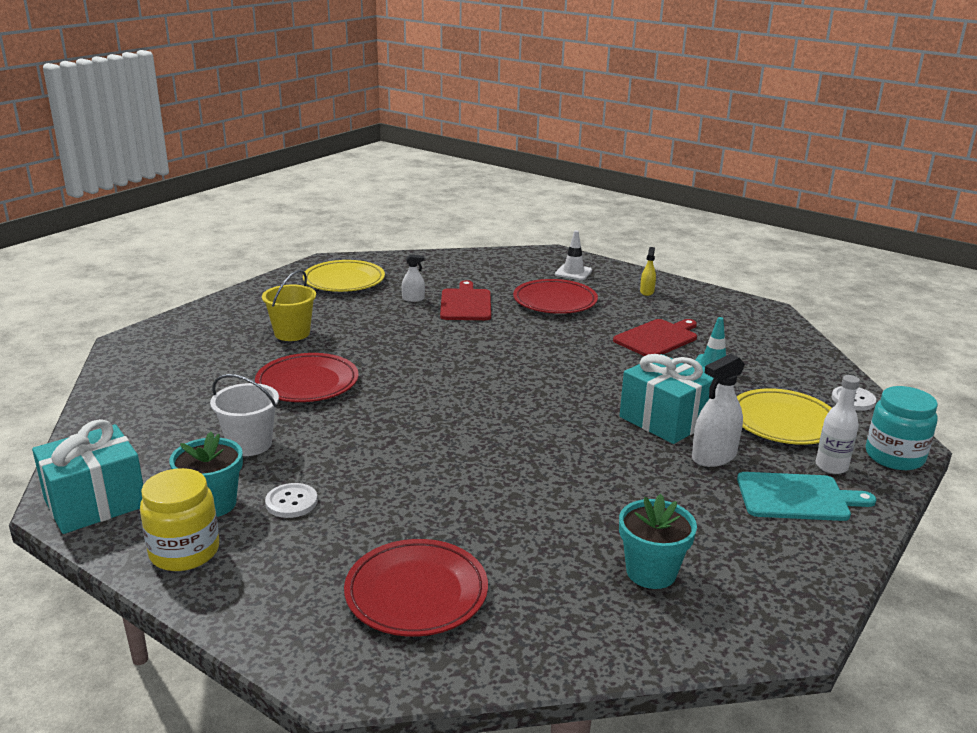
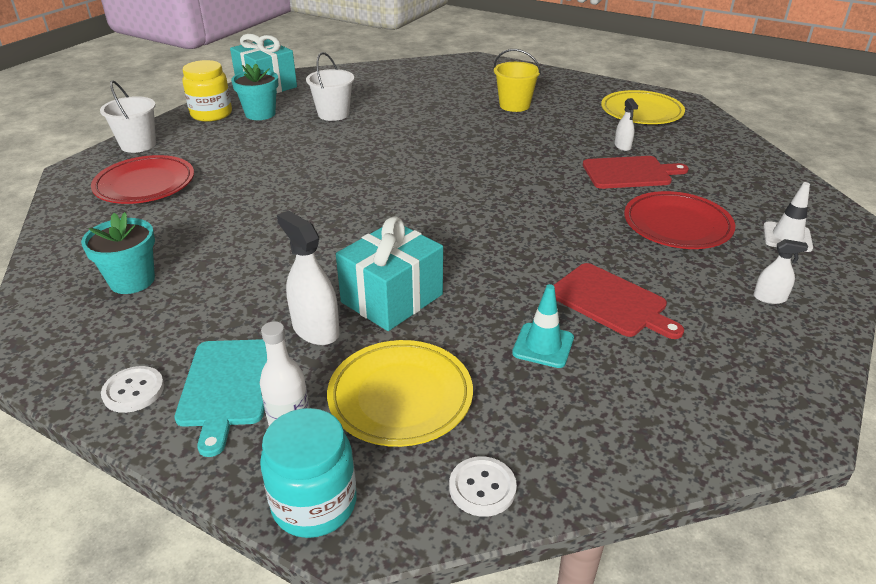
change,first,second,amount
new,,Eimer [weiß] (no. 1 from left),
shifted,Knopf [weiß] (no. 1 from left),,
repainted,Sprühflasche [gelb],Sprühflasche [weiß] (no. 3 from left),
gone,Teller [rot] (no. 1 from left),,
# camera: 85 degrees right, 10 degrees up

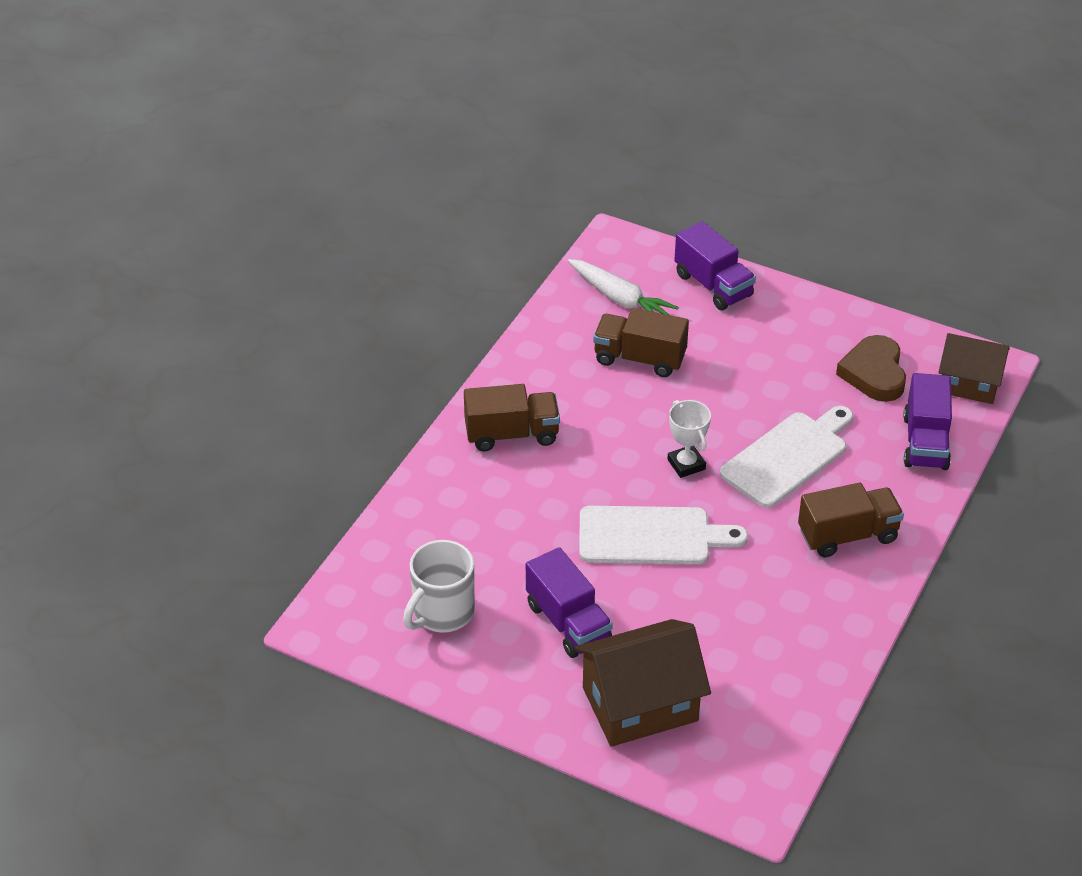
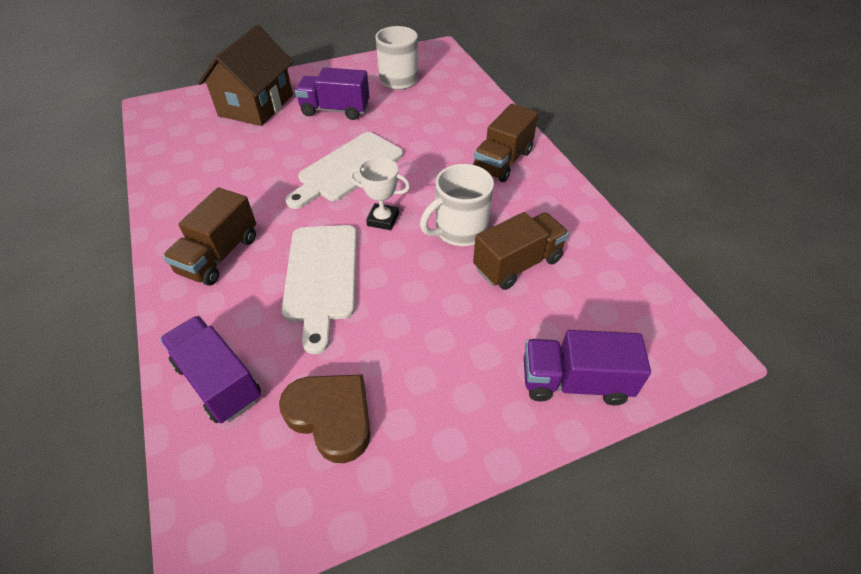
change,first,second,amount
new,,Tasse [weiß] (no. 2 from left),
gone,Karotte [weiß],,
gone,Haus [braun] (no. 2 from left),,
# camera: 130 degrees right, 5 degrees up

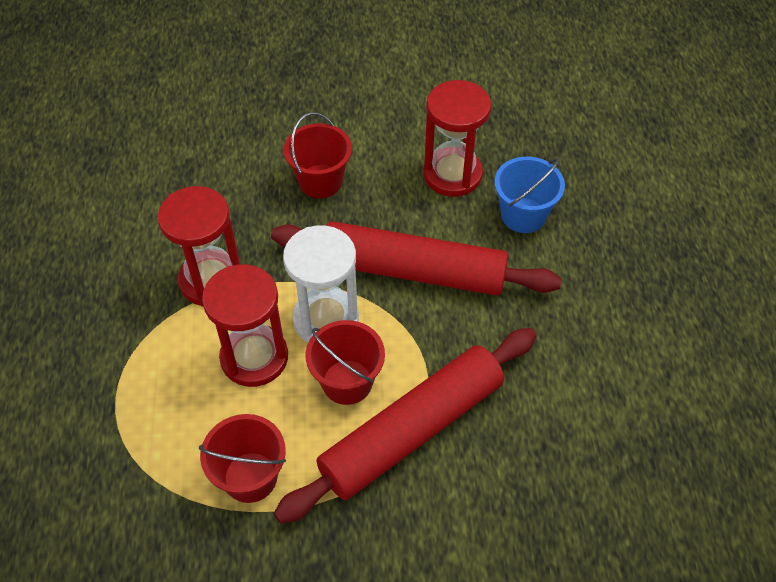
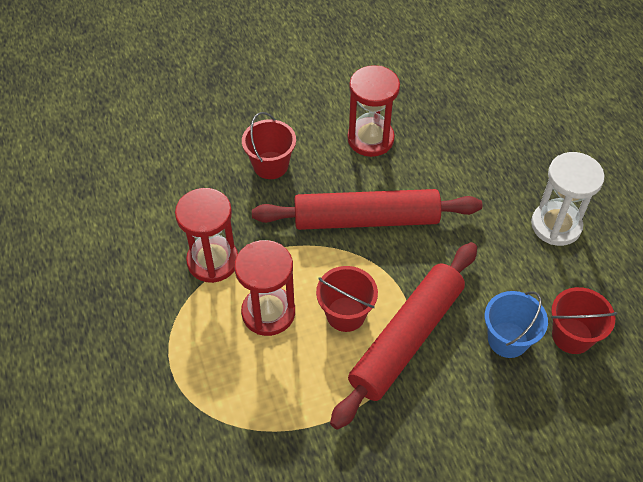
change,first,second,amount
shifted,Eimer [blau],,
shifted,Sanduhr [weiß],,
shifted,Eimer [rot] (no. 1 from left in the first image),Eimer [rot] (no. 3 from left),
# camera: 15 degrees left, 0 degrees up

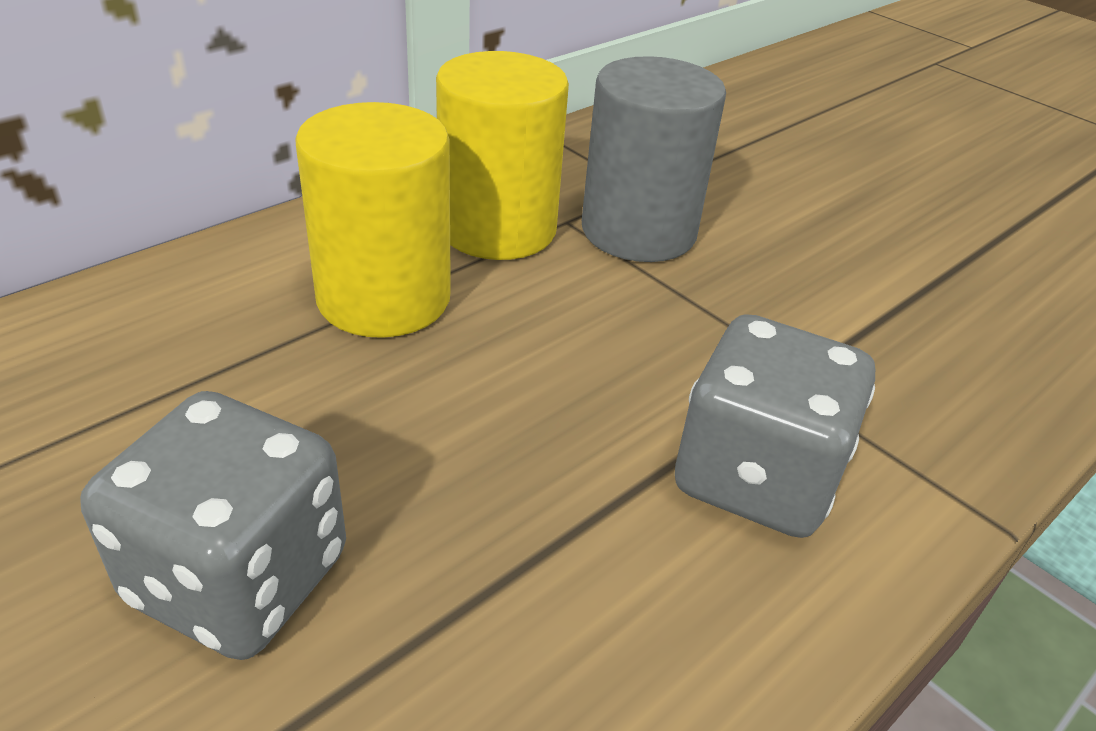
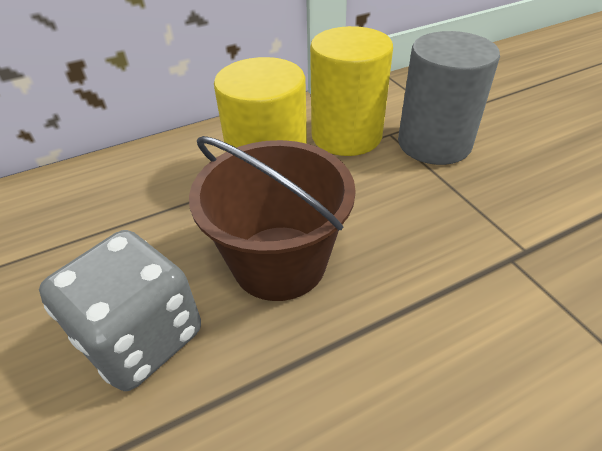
change,first,second,amount
new,,Eimer [braun],
gone,Spielwürfel [grau] (no. 2 from left),,
# camera: 20 degrees right, 5 degrees up

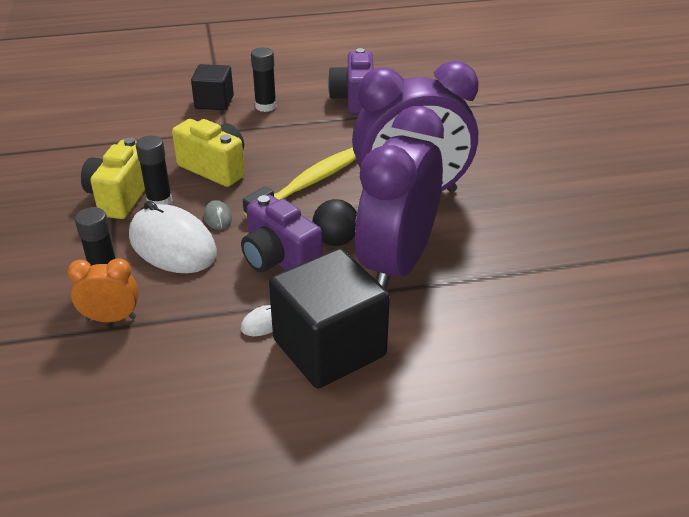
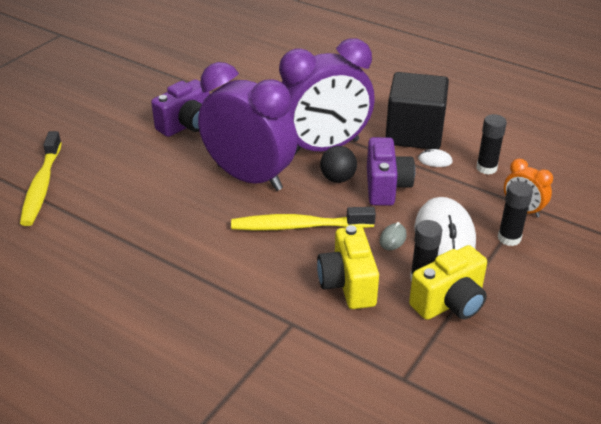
change,first,second,amount
new,,Zahnbürste [gelb] (no. 1 from left),
shifted,Kamera [lila] (no. 2 from left in the first image),Kamera [lila] (no. 1 from left),
shifted,Klebestift [schwarz] (no. 3 from left in the first image),Klebestift [schwarz] (no. 2 from left),
gone,Kubus [schwarz] (no. 1 from left),,
# camera: 135 degrees left, 0 degrees up

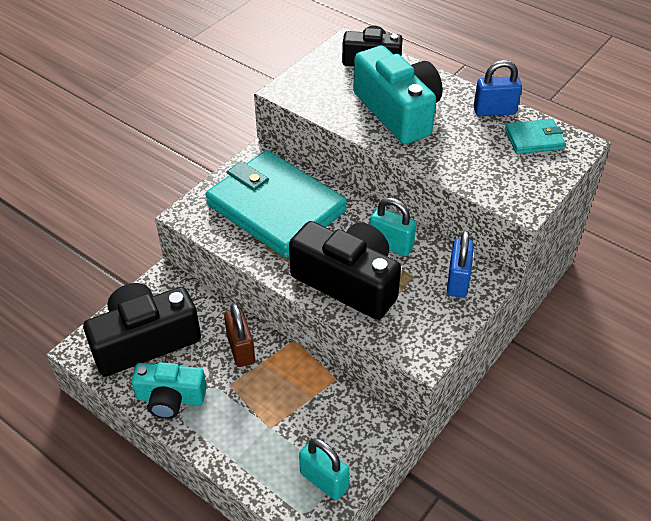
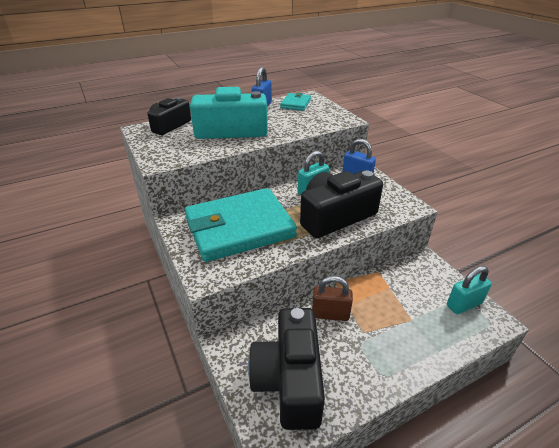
change,first,second,amount
gone,Kamera [türkis] (no. 1 from left),,
# camera: 65 degrees left, 10 degrees down

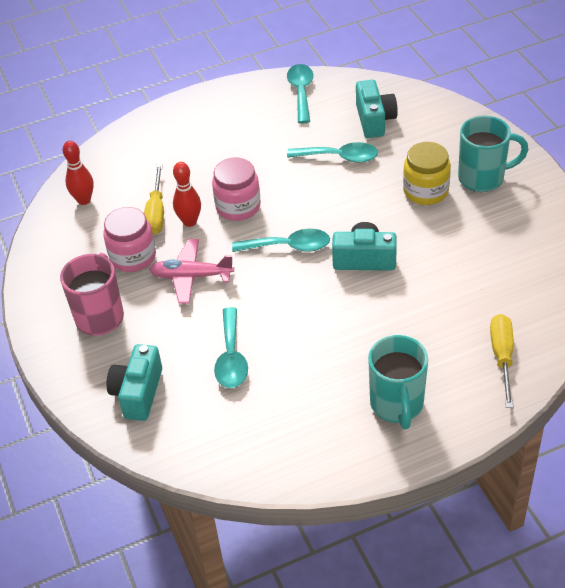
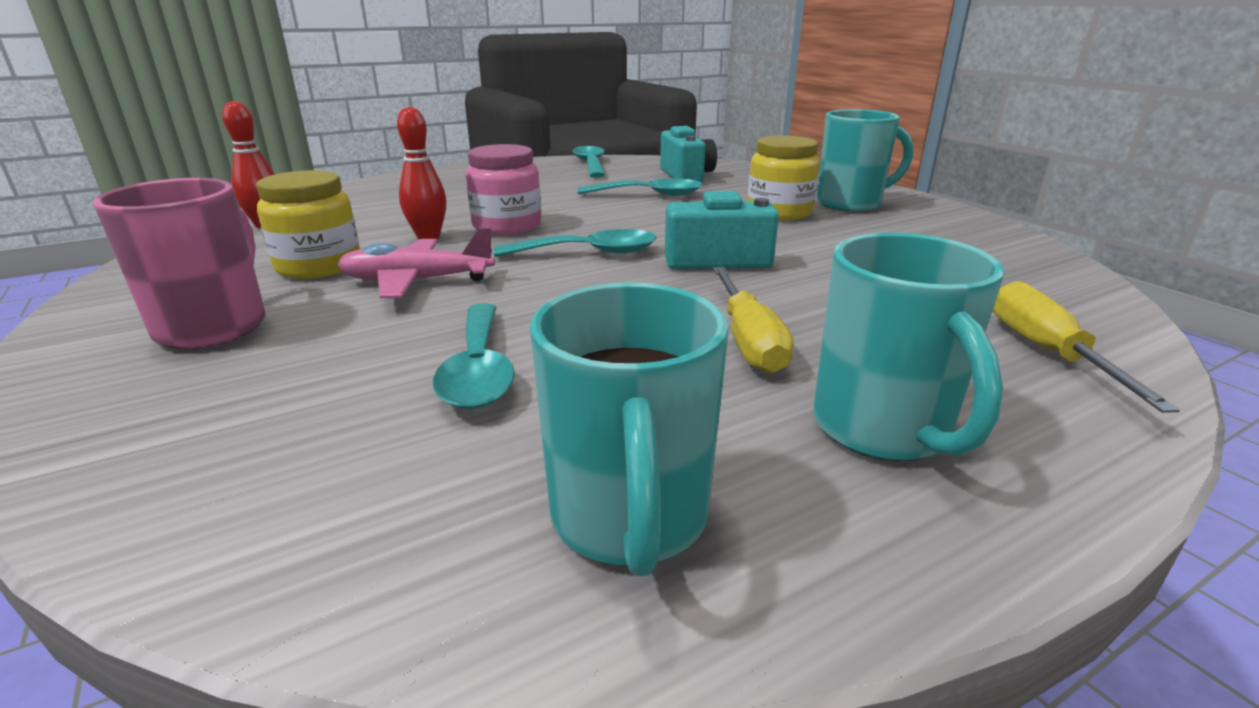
change,first,second,amount
repainted,Einmachglas [rosa] (no. 1 from left),Einmachglas [gelb] (no. 1 from left),
new,,Tasse [türkis] (no. 1 from left),
shifted,Schraubenzieher [gelb] (no. 1 from left),,
gone,Kamera [türkis] (no. 1 from left),,
# camera: 10 degrees left, 20 degrees down

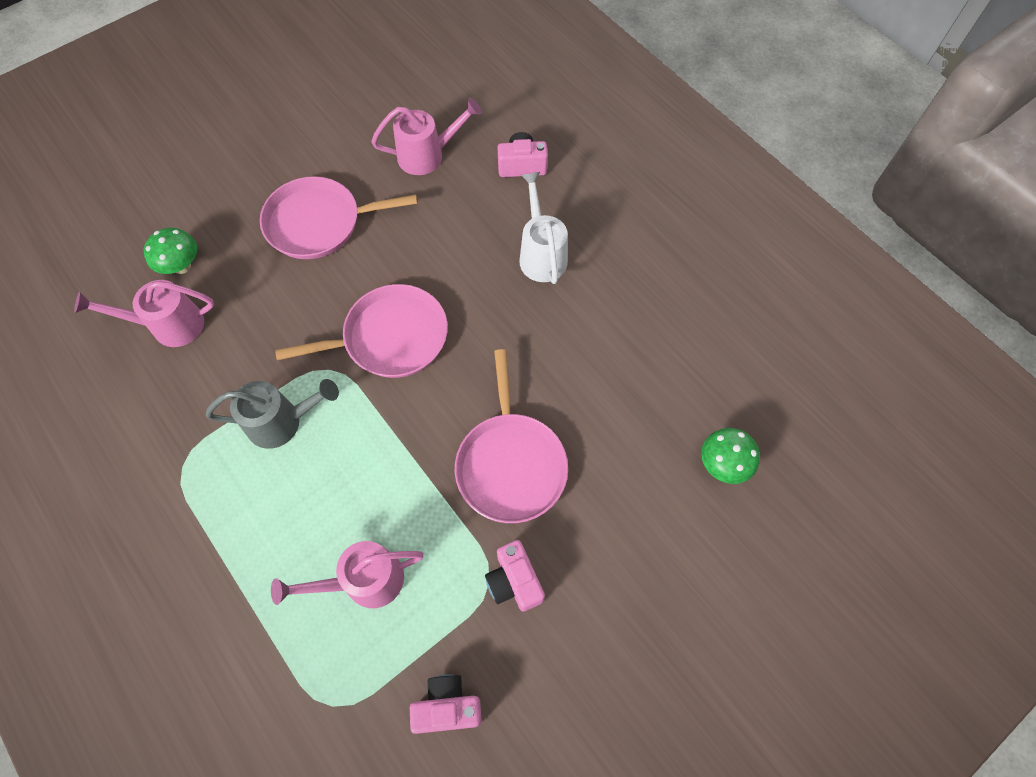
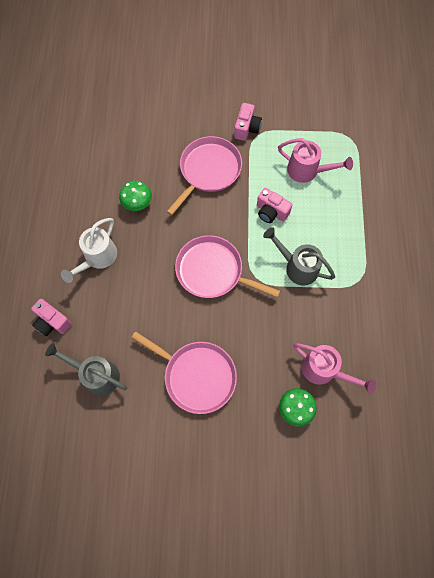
change,first,second,amount
repainted,Gießkanne [rosa] (no. 3 from left),Gießkanne [grau] (no. 1 from left),
shifted,Pilz [grün] (no. 2 from left in the first image),Pilz [grün] (no. 1 from left),
shifted,Kamera [rosa] (no. 1 from left in the first image),Kamera [rosa] (no. 3 from left),
# camera: 140 degrees left, 5 degrees up

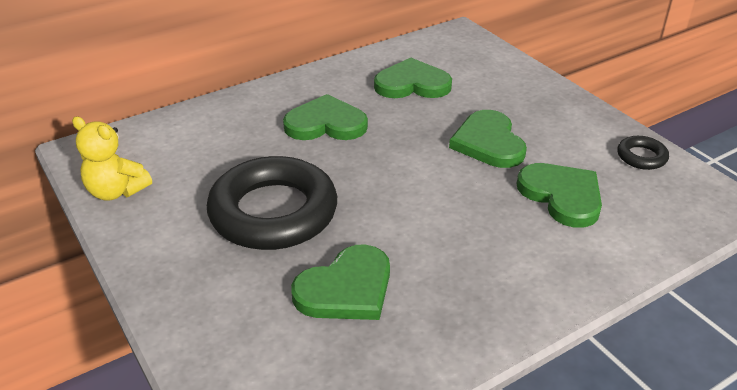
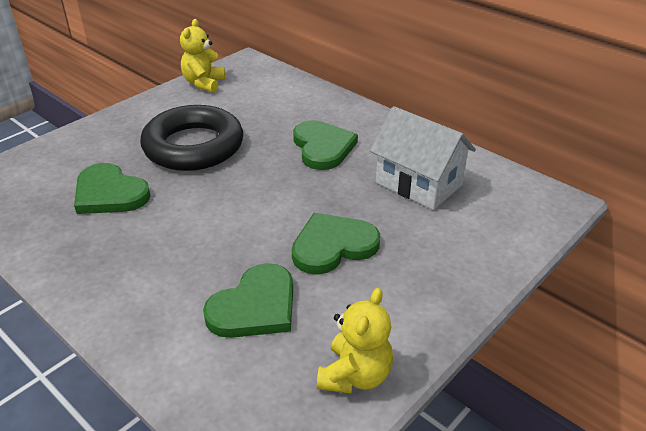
change,first,second,amount
swapped,Ring [schwarz] (no. 2 from left),Teddybär [gelb] (no. 2 from left),
swapped,Herz [grün] (no. 3 from left),Haus [weiß],
# camera: 75 degrees right, 0 degrees up

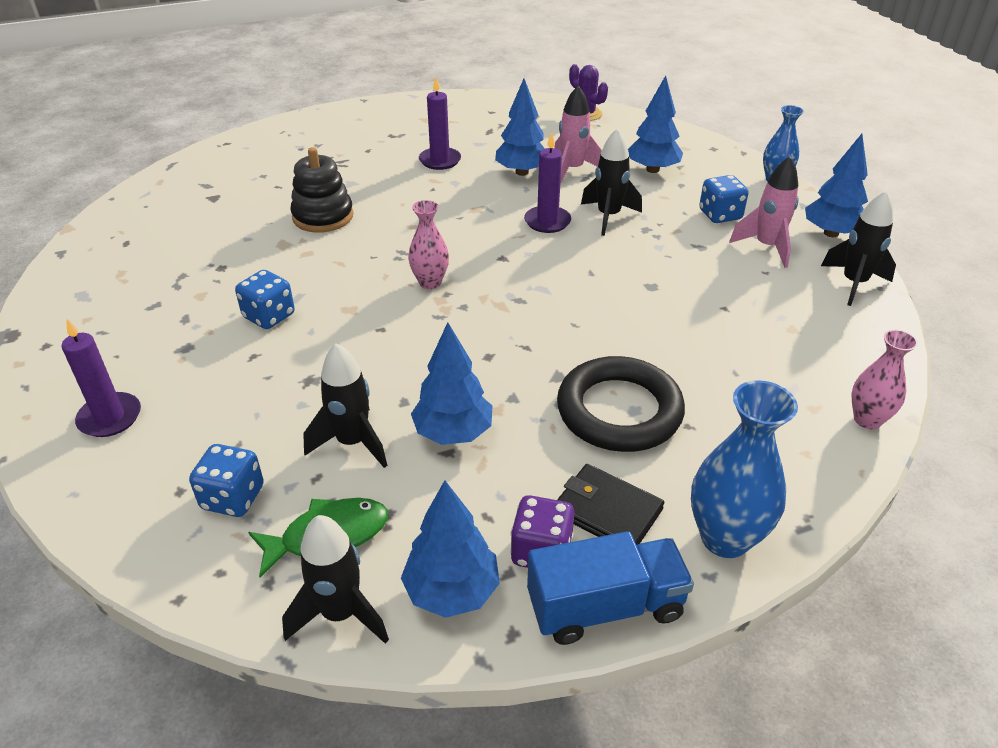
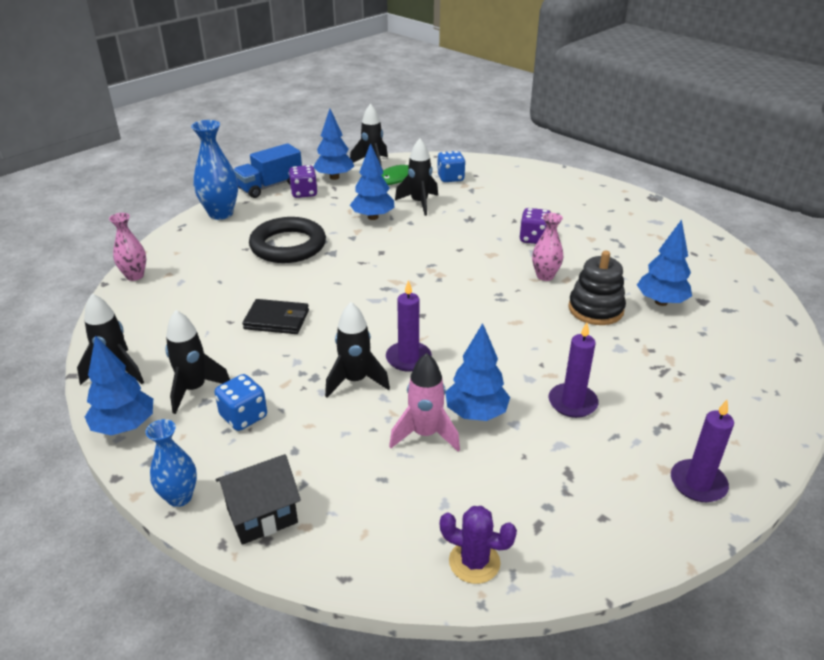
change,first,second,amount
repainted,Rakete [rosa] (no. 2 from left),Rakete [schwarz] (no. 2 from left),
new,,Haus [schwarz],
shifted,Geldbörse [schwarz],,
repainted,Spielwürfel [blau] (no. 2 from left),Spielwürfel [lila] (no. 2 from left),
shifted,Vase [rosa] (no. 1 from left in the first image),Vase [rosa] (no. 2 from left),
shifted,Baum [blau] (no. 4 from left in the first image),Baum [blau] (no. 5 from left),
shifted,Kerze [lila] (no. 1 from left in the first image),Kerze [lila] (no. 3 from left),
# camera: 155 degrees right, 5 degrees down

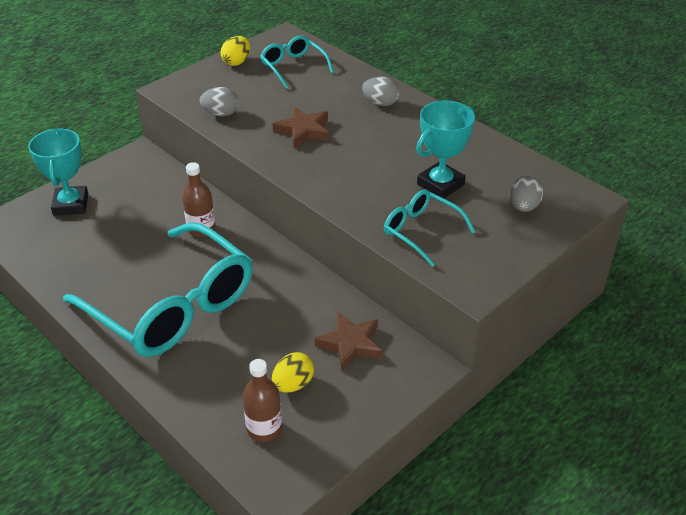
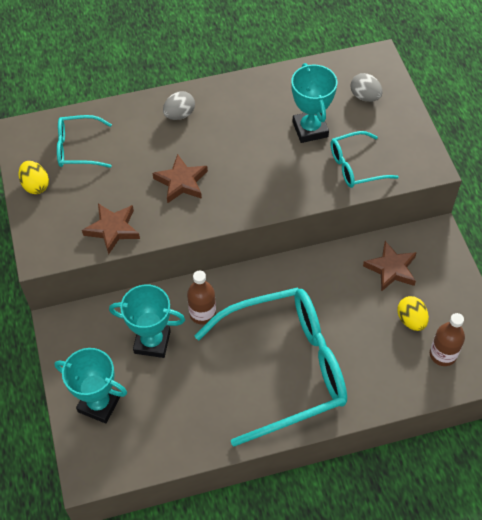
change,first,second,amount
swapped,Ei [grau] (no. 1 from left),Stern [braun] (no. 1 from left),
new,,Pokal [türkis] (no. 2 from left),
# camera: 60 degrees left, 15 degrees up

